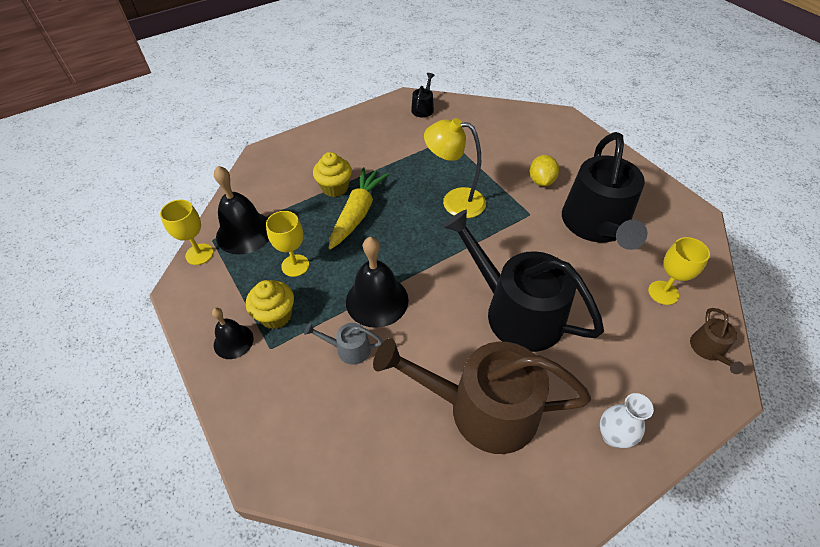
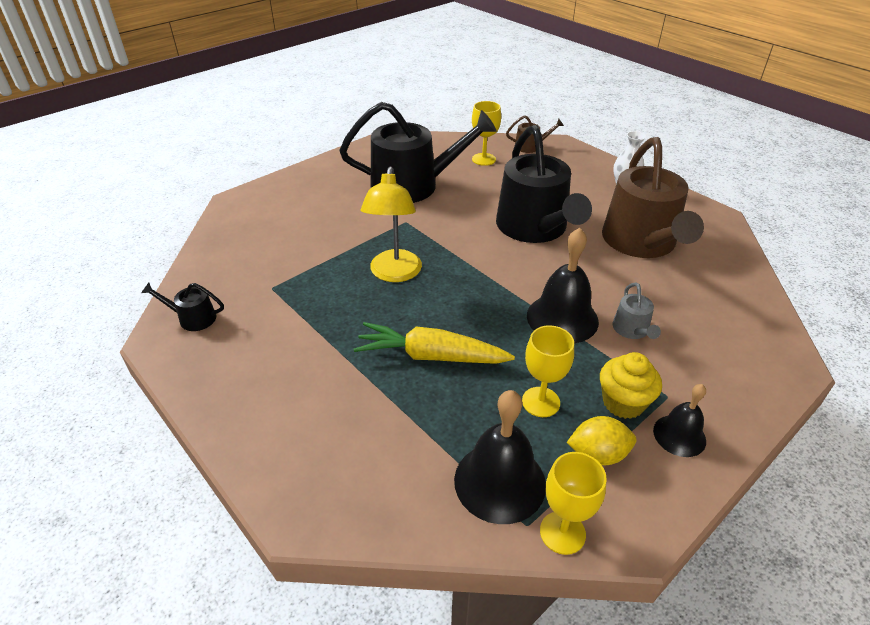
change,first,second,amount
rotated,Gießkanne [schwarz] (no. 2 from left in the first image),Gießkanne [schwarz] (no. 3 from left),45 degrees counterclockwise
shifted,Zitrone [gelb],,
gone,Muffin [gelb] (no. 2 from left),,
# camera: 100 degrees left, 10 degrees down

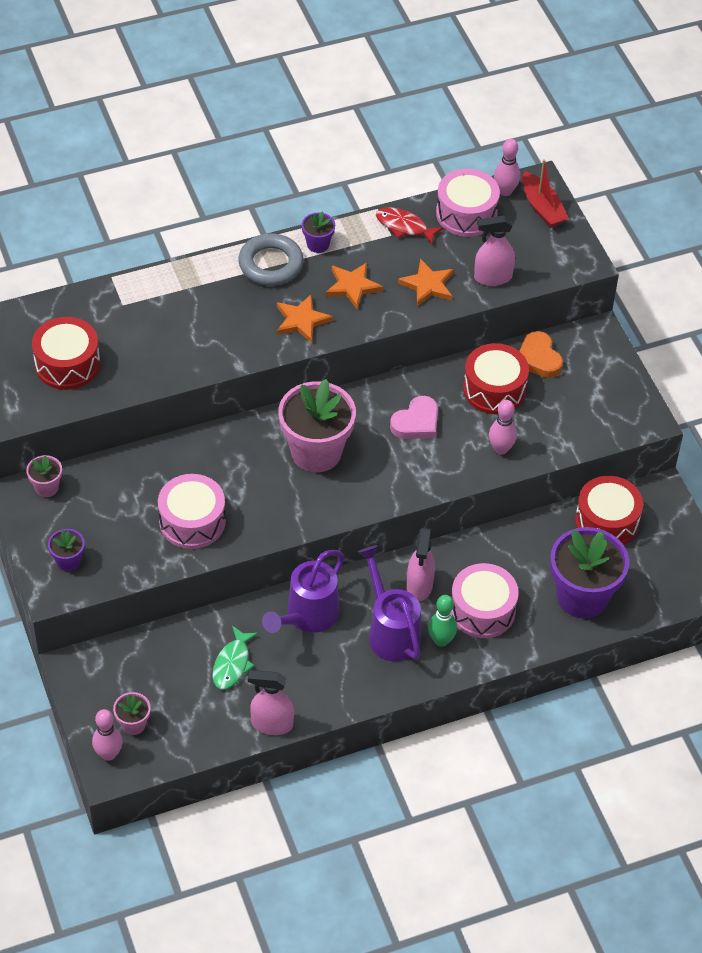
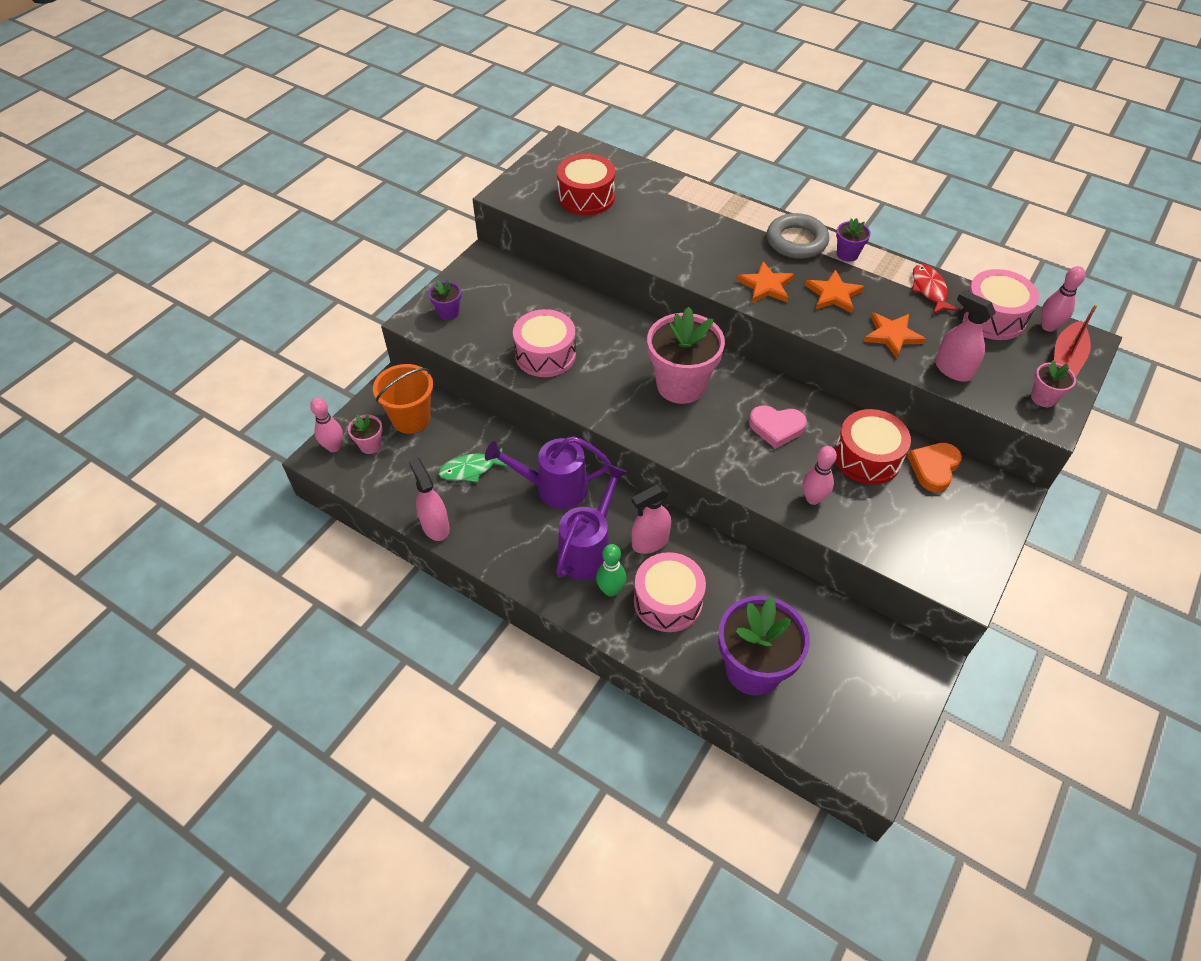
change,first,second,amount
new,,Eimer [orange],
shifted,Blumentopf [rosa] (no. 1 from left in the first image),Blumentopf [rosa] (no. 3 from left),
gone,Trommel [rot] (no. 3 from left),,
# camera: 55 degrees right, 0 degrees up

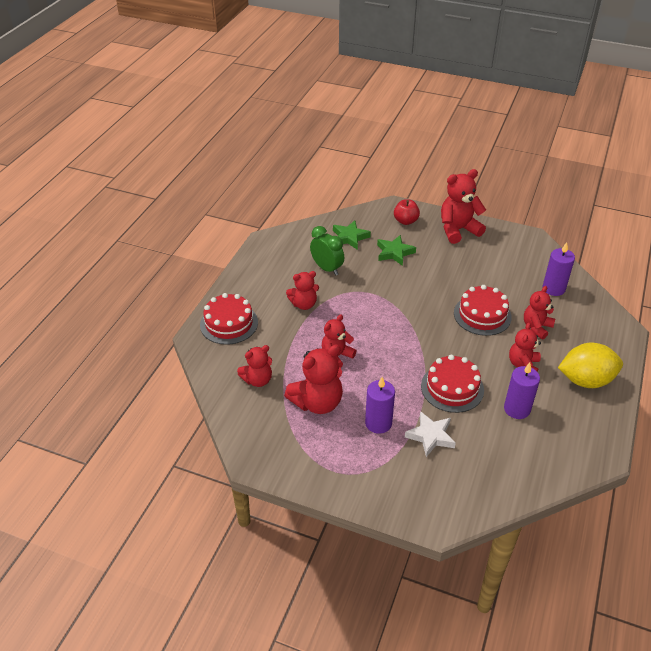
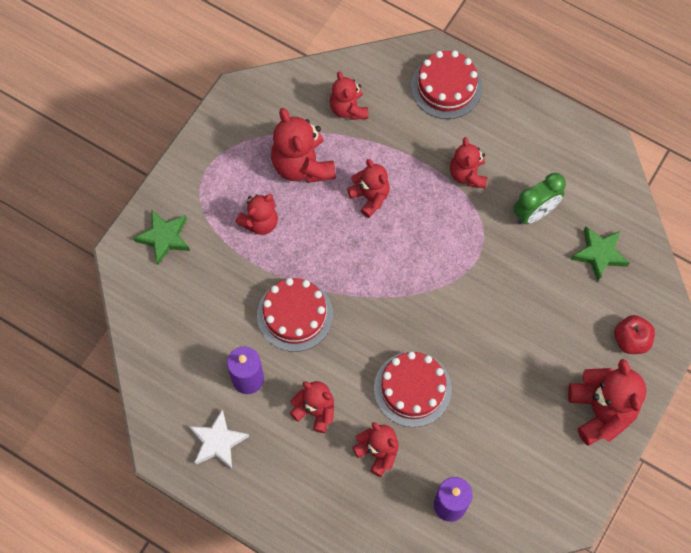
change,first,second,amount
shifted,Stern [grün] (no. 2 from left in the first image),Stern [grün] (no. 1 from left),
shifted,Stern [weiß],,
swapped,Kerze [lila] (no. 1 from left),Teddybär [rot] (no. 1 from left),
gone,Zitrone [gelb],,
# camera: 100 degrees right, 25 degrees up

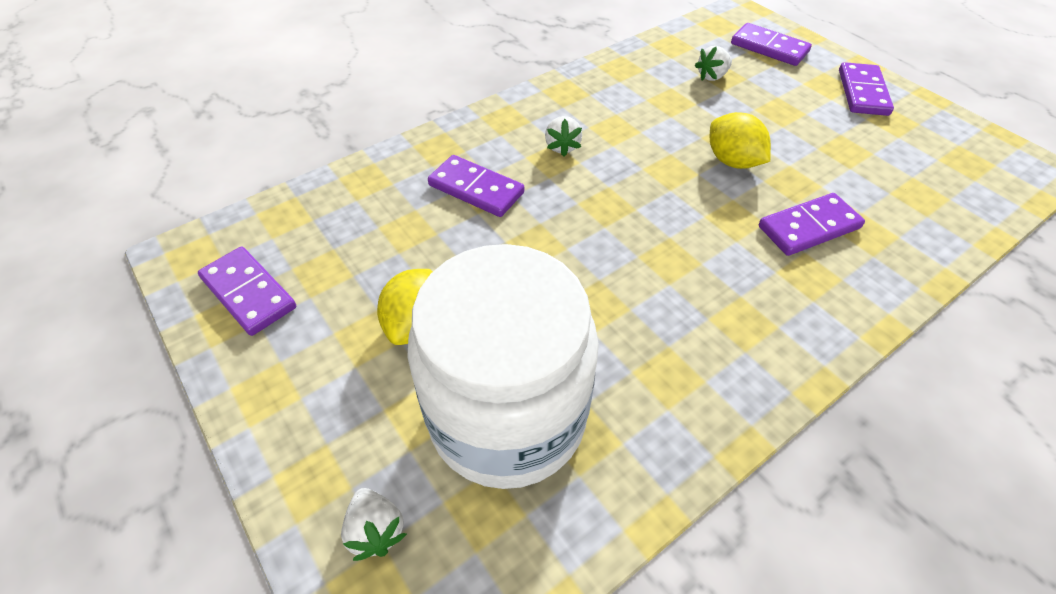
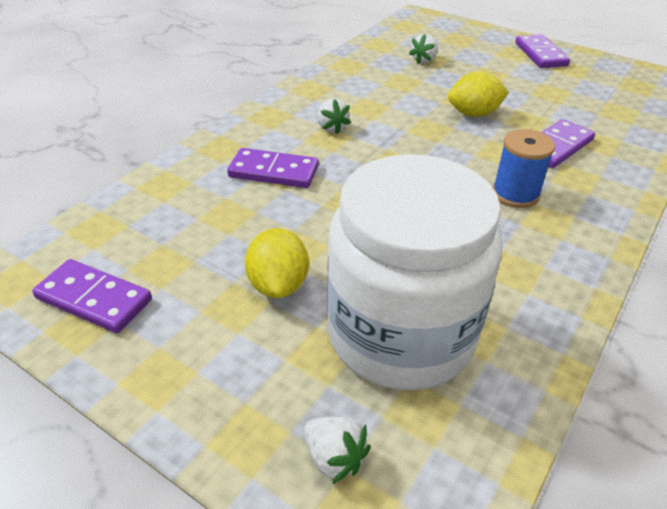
change,first,second,amount
rotated,Zitrone [gelb] (no. 2 from left),,45 degrees counterclockwise
new,,Garnrolle [blau],
gone,Dominostein [lila] (no. 3 from left),,
# camera: 20 degrees left, 10 degrees down

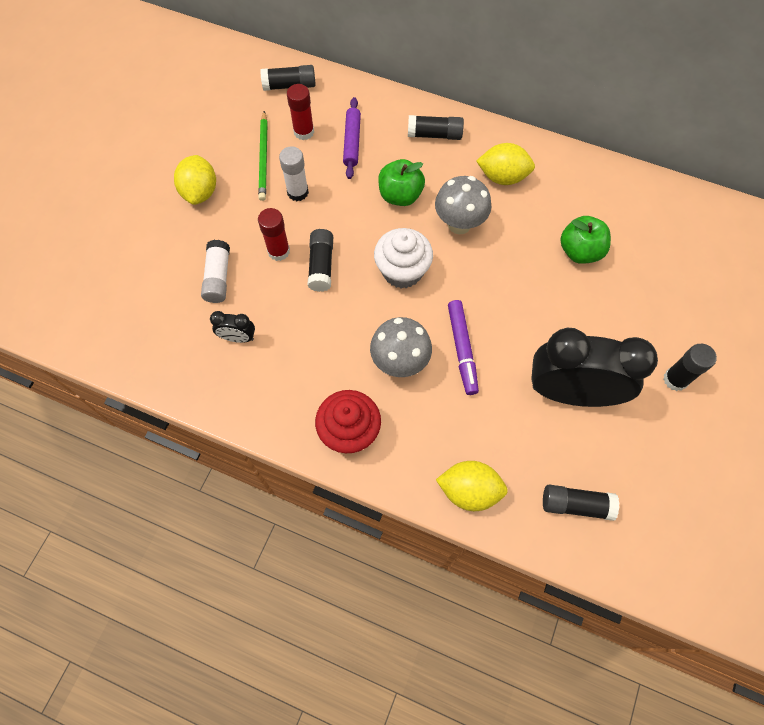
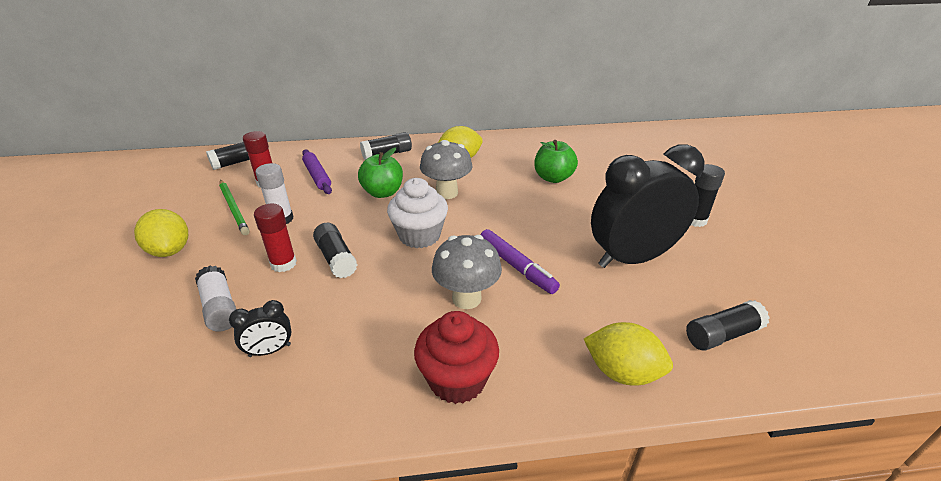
change,first,second,amount
rotated,Zitrone [gelb] (no. 2 from left in the first image),Zitrone [gelb] (no. 3 from left),45 degrees clockwise
# camera: 30 degrees left, 30 degrees down

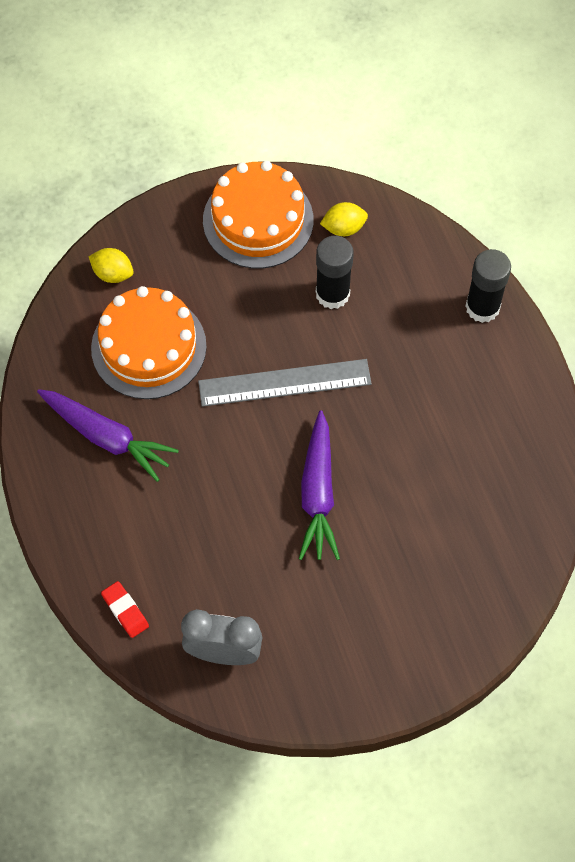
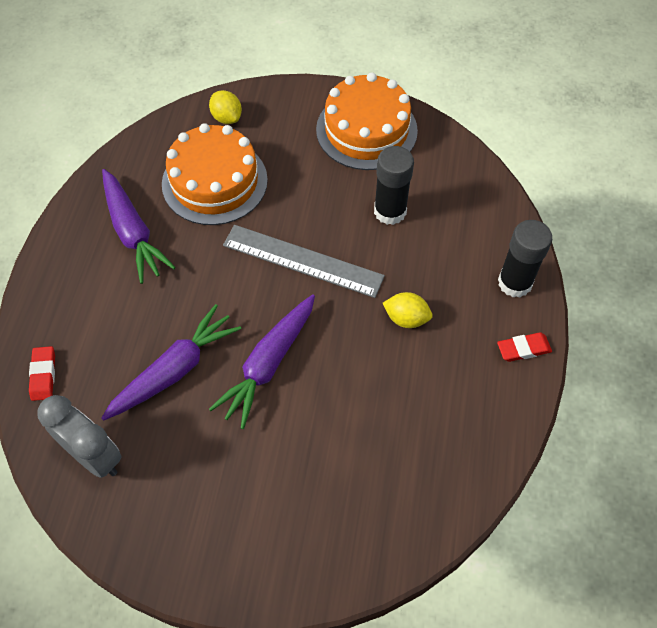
change,first,second,amount
new,,Karotte [lila] (no. 2 from left),
shifted,Zitrone [gelb] (no. 2 from left),,
new,,Radiergummi [rot] (no. 2 from left),
# camera: 30 degrees right, 5 degrees down

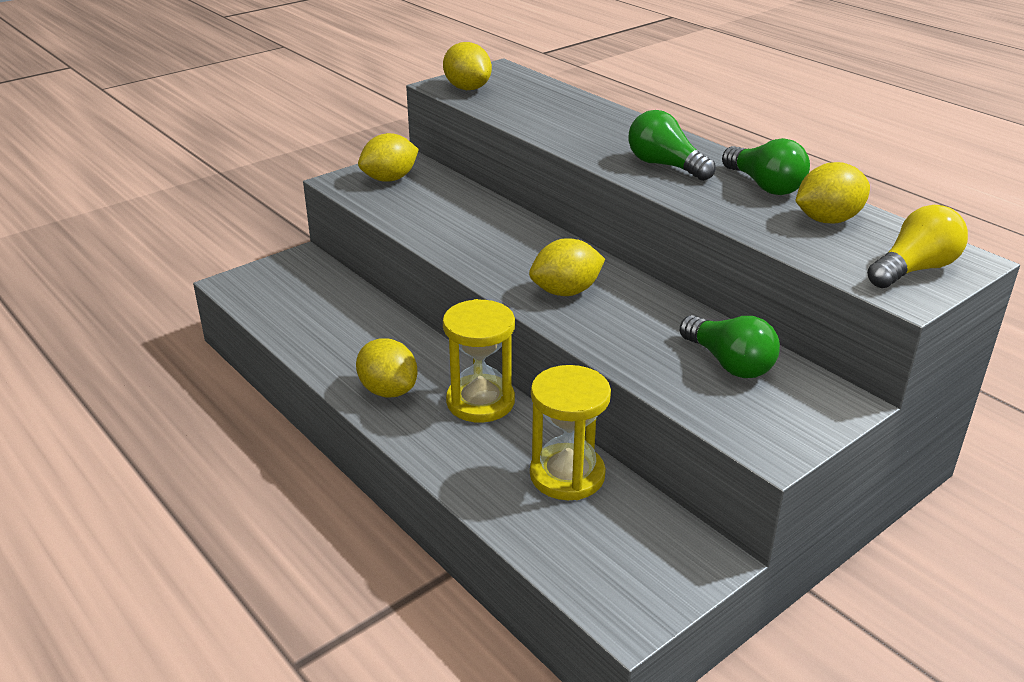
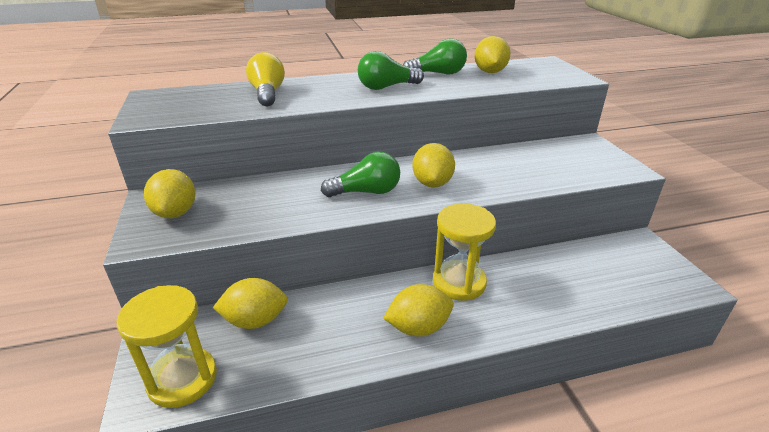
change,first,second,amount
shifted,Sanduhr [gelb] (no. 2 from left in the first image),Sanduhr [gelb] (no. 1 from left),
shifted,Zitrone [gelb] (no. 3 from left in the first image),Zitrone [gelb] (no. 2 from left),
shifted,Glühbirne [gelb],,
shifted,Glühbirne [grün] (no. 2 from left in the first image),Glühbirne [grün] (no. 1 from left),
# camera: 65 degrees left, 0 degrees up

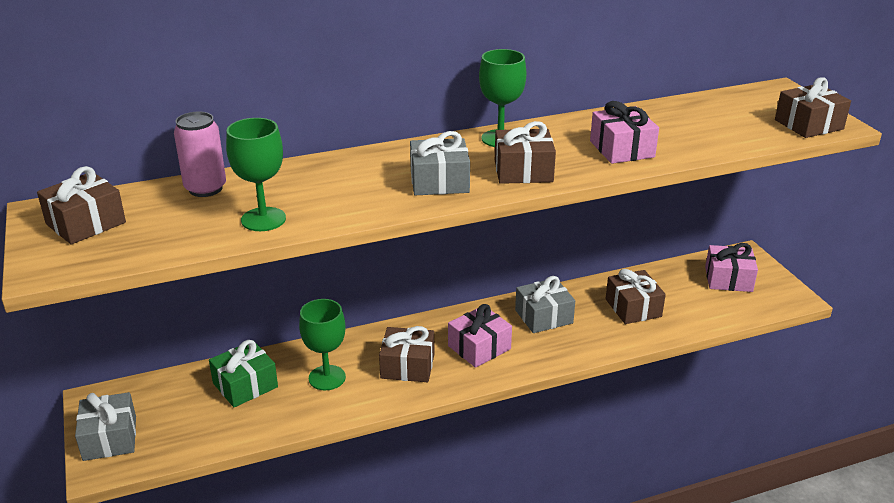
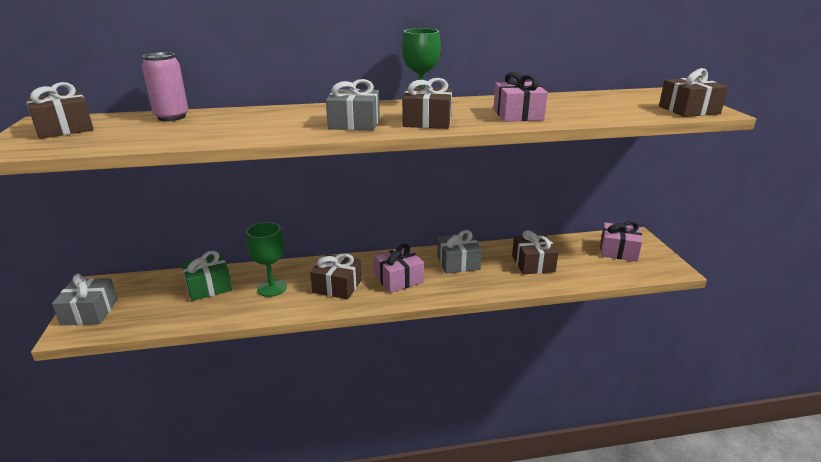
change,first,second,amount
gone,Kelch [grün] (no. 1 from left),,
# camera: 10 degrees right, 5 degrees down

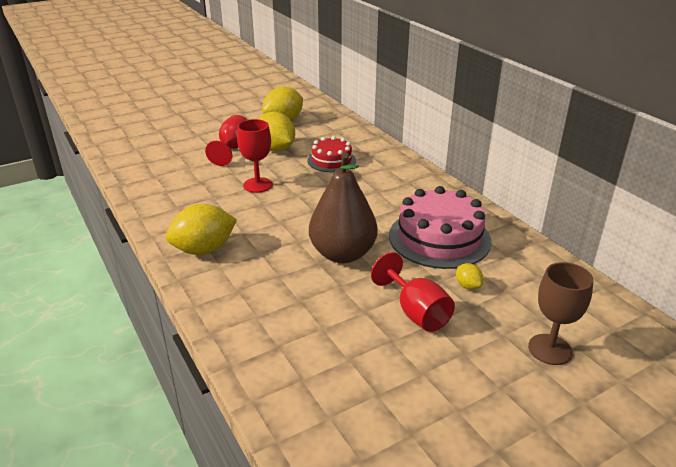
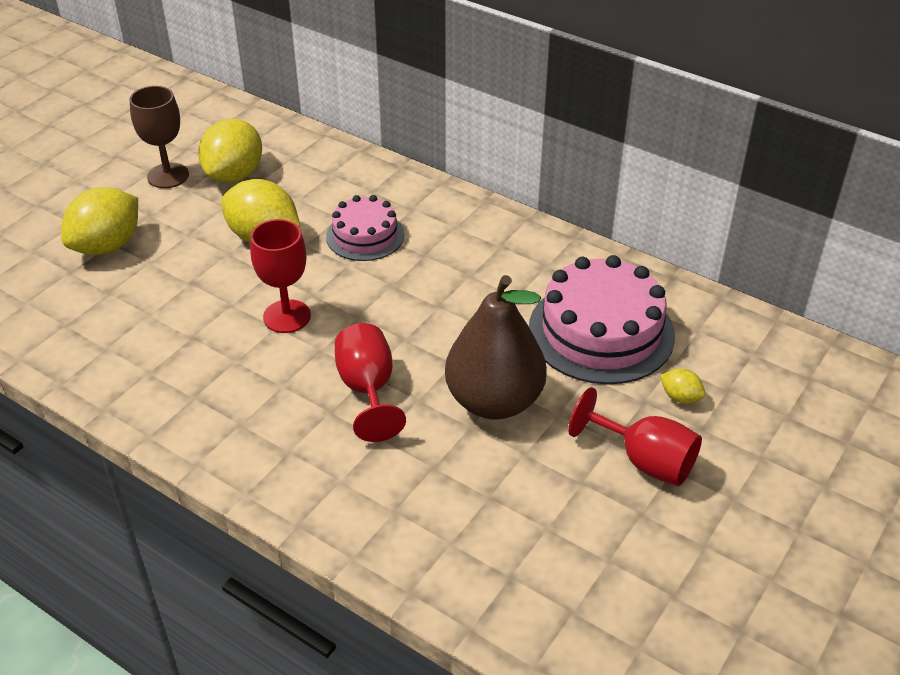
change,first,second,amount
shifted,Zitrone [gelb] (no. 1 from left),,
shifted,Kelch [braun],,
repainted,Kuchen [rot],Kuchen [rosa] (no. 1 from left),
shifted,Kelch [rot] (no. 1 from left in the first image),Kelch [rot] (no. 2 from left),
# camera: 25 degrees left, 10 degrees up

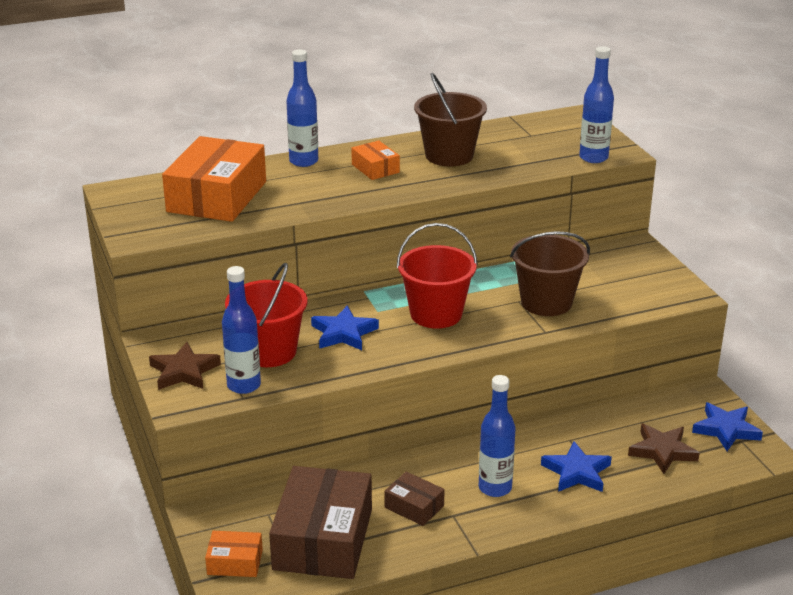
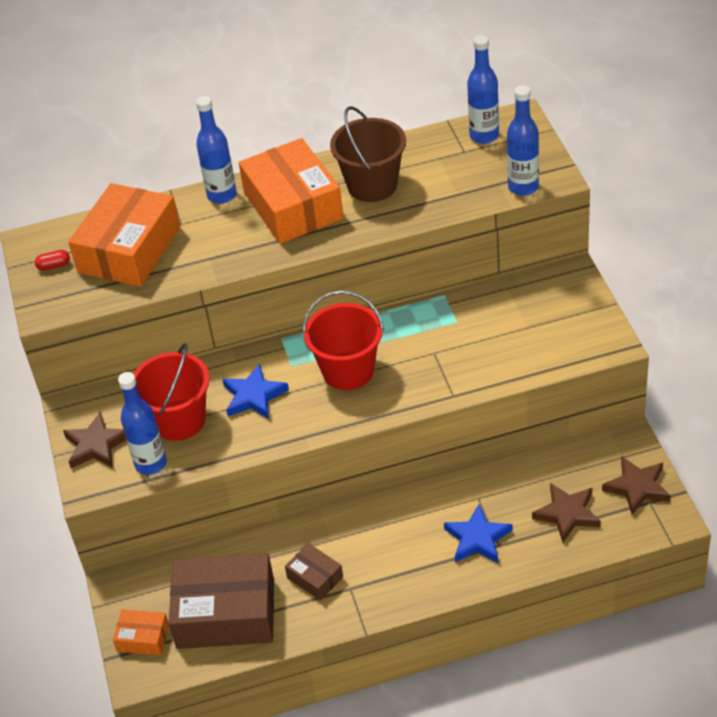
change,first,second,amount
new,,Kapsel [rot],
rotated,Schachtel [braun] (no. 1 from left),,75 degrees clockwise
scaled,Schachtel [orange] (no. 3 from left),,x2.11
shifted,Flasche [blau] (no. 3 from left),,
repainted,Stern [blau] (no. 3 from left),Stern [braun] (no. 3 from left),
gone,Eimer [braun] (no. 2 from left),,
# camera: 10 degrees right, 15 degrees up

